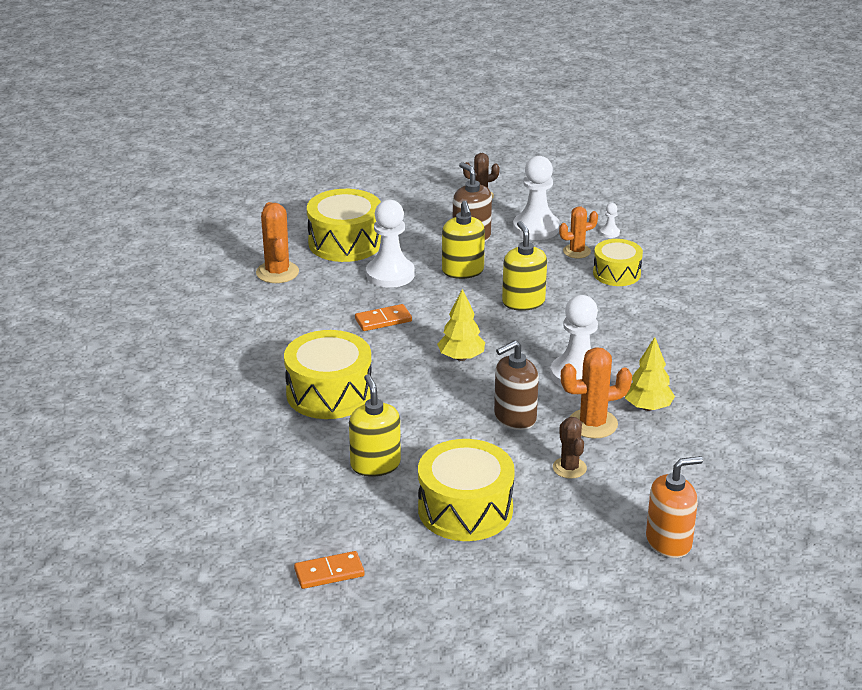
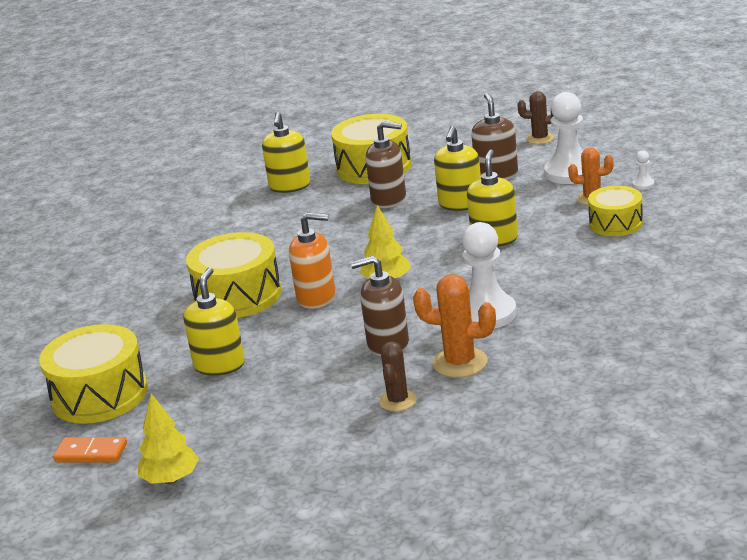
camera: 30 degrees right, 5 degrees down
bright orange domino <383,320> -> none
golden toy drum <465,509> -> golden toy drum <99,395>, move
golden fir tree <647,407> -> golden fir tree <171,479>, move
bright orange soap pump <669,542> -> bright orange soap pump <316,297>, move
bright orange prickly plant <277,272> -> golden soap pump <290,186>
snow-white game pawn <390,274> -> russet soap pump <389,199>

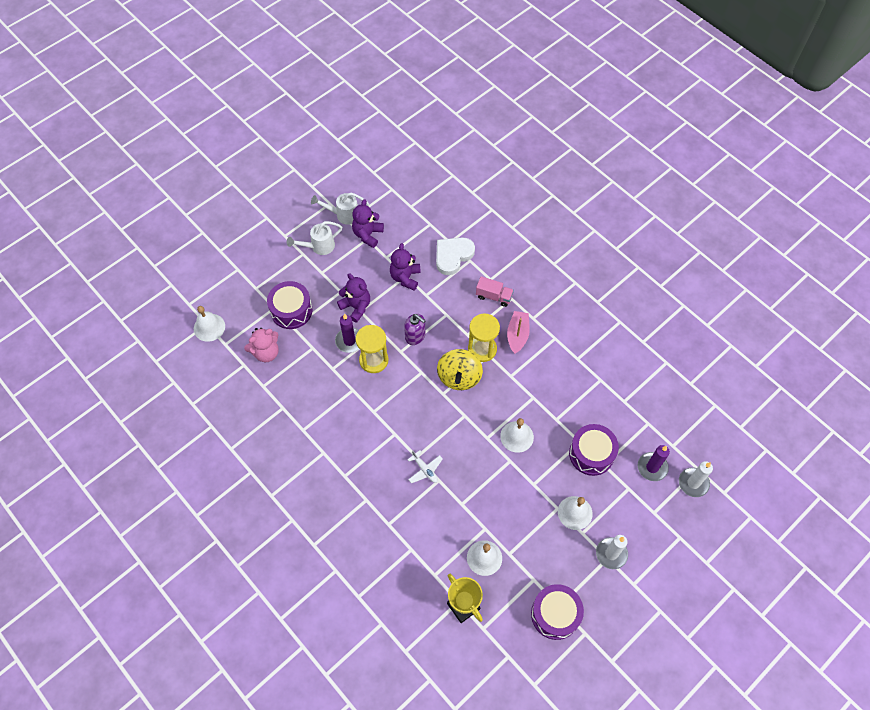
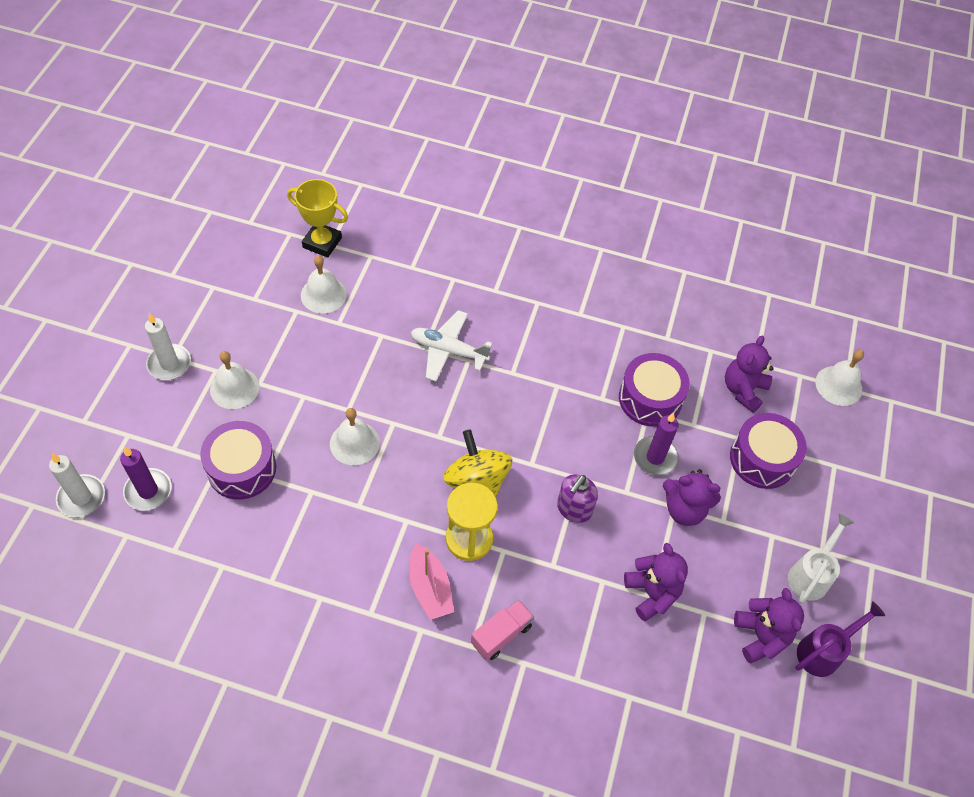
camera: 145 degrees right, 5 degrees down
golden hourglass <373,360> -> none
snow-white heart <453,256> -> none
royal purple toy drum <555,614> -> royal purple toy drum <650,398>, move
rosy teddy bear <266,352> -> royal purple teddy bear <743,390>
snow-white watering pot <343,215> -> royal purple watering pot <823,651>
royal purple soap pump <415,336> -> royal purple soap pump <574,509>, 60 degrees counterclockwise
rosy truck <494,296> -> rosy truck <501,634>, 150 degrees clockwise
snow-white plane <425,470> -> snow-white plane <448,350>, x1.57

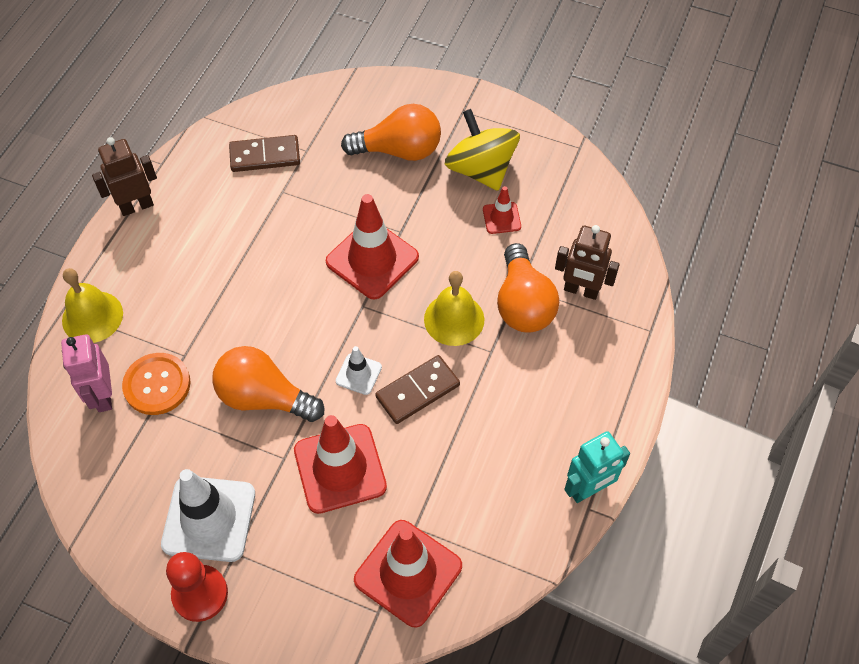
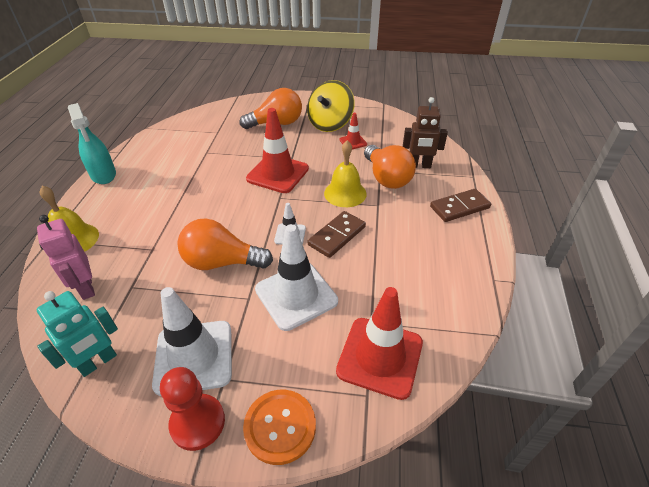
camera: 15 degrees left, 15 degrees down
bright orange shirt button <157,385> -> bright orange shirt button <280,427>, move
russet domino <265,156> -> russet domino <459,207>, move
turquoise robot figure <588,489> -> turquoise robot figure <98,362>, move
russet robot figure <136,206> -> turquoise spray bottle <103,175>
crimson traffic cone <340,468> -> snow-white traffic cone <296,295>
golden whirligig <480,169> -> golden whirligig <330,124>, 105 degrees counterclockwise

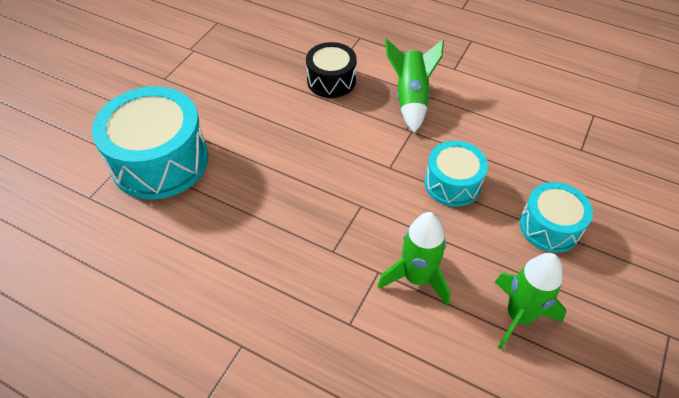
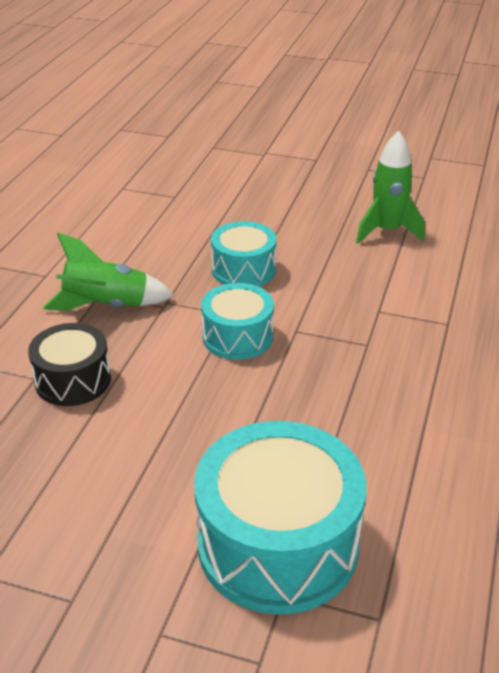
camera: 100 degrees left, 15 degrees down
green spaceship <416,278> -> none
turquoise toy drum <549,226> -> turquoise toy drum <237,337>, move

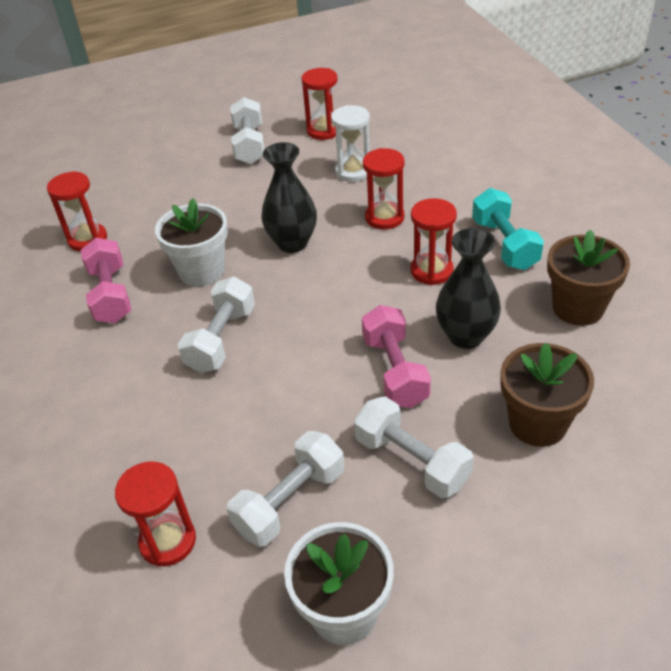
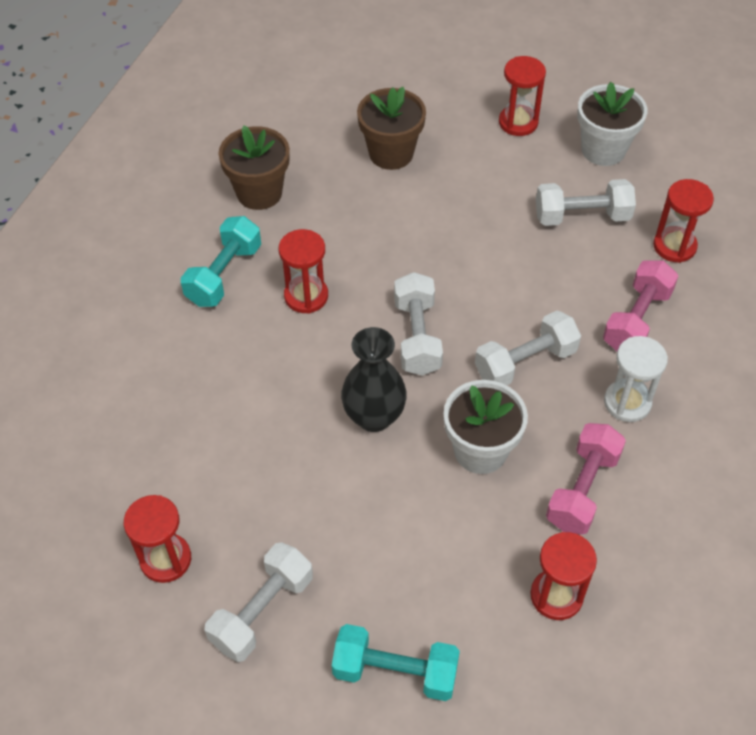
camera: 140 degrees left, 10 degrees up
jet-black tall vase <465,336> -> none
none -> turquoise dumbbell <395,672>
snow-white hourglass <353,171> -> snow-white hourglass <627,402>, move
snow-white dumbbell <411,461> -> snow-white dumbbell <417,336>, move
rosy dumbbell <395,371> -> rosy dumbbell <637,320>, move
crimson hourglass <384,217> -> crimson hourglass <518,122>, move

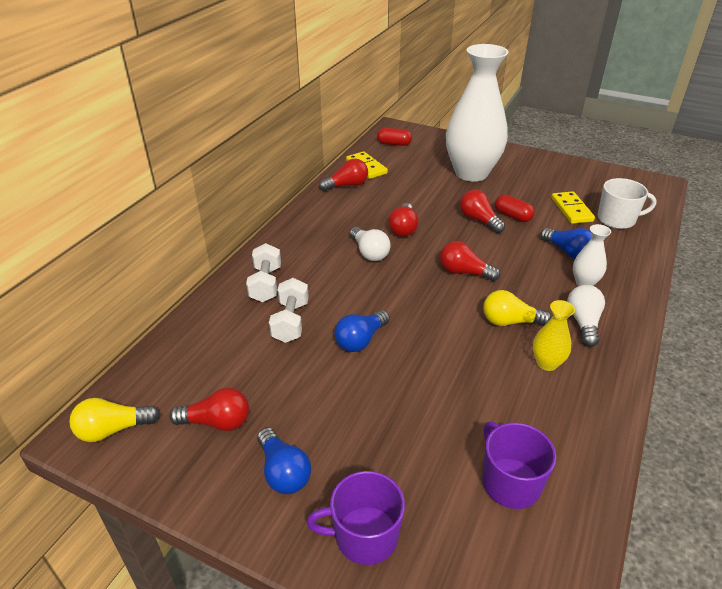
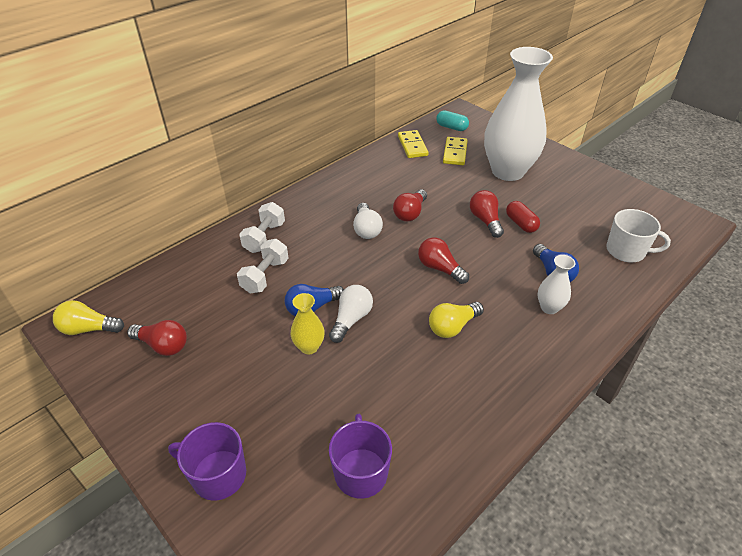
camera: 20 degrees right, 5 degrees up
blue lightbulb <283,472> -> none
crimson lightbulb <347,185> -> none
golden tall vase <547,363> -> golden tall vase <309,347>, move
golden domino <571,209> -> golden domino <455,153>, move
snow-white lightbulb <583,323> -> snow-white lightbulb <351,319>, move
crimson pill <394,144> -> turquoise pill <451,127>
golden lightbulb <510,322> -> golden lightbulb <453,326>, 60 degrees counterclockwise

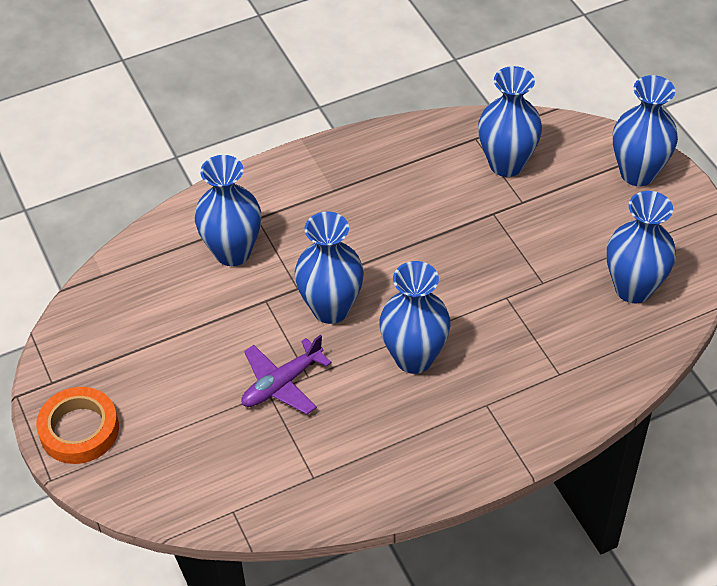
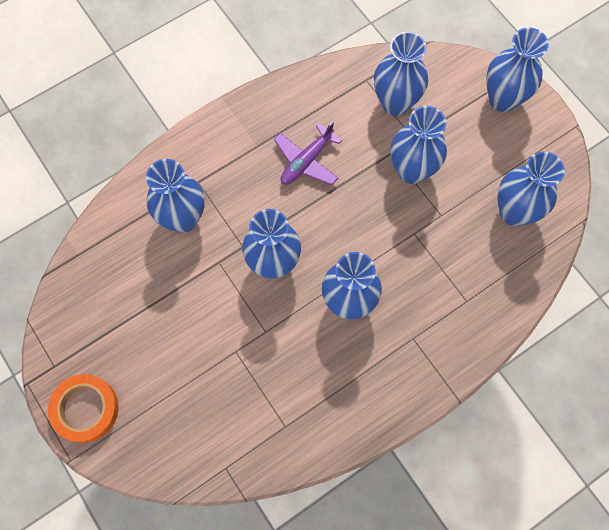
camera: 10 degrees left, 20 degrees up
none -> blue tall vase <412,170>
royal purple plane <282,384> -> royal purple plane <306,161>, move

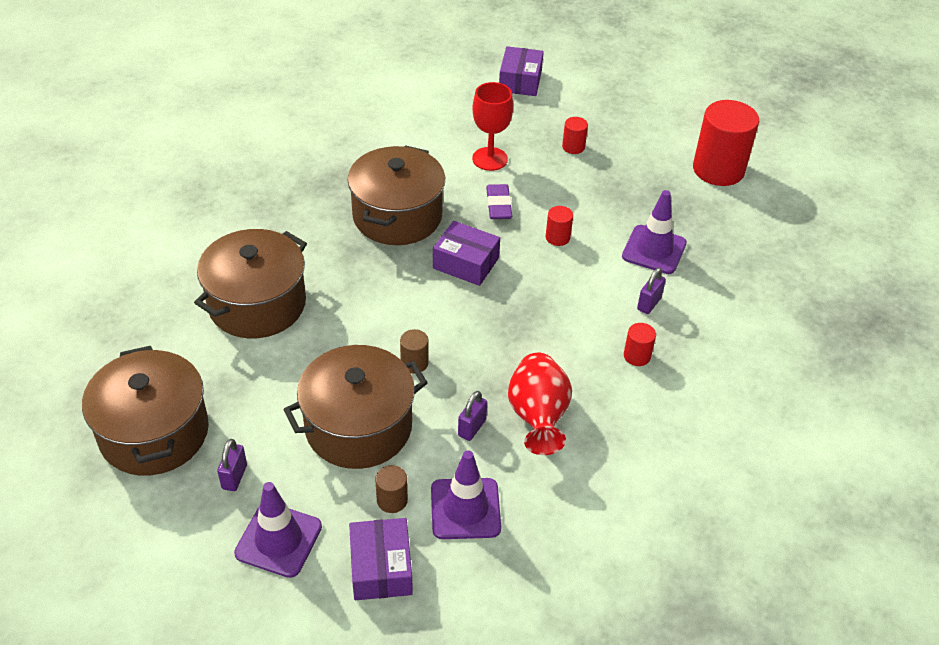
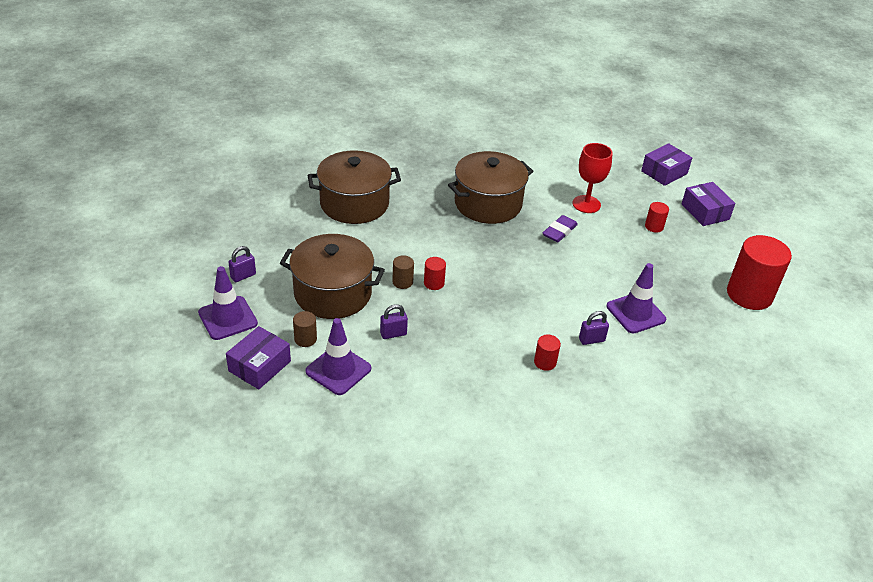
camera: 40 degrees right, 5 degrees down
russet cooking pot <154,433> -> none
crimson tall vase <538,417> -> none
royal purple box <466,263> -> royal purple box <705,212>, move
crimson cylinder shape <557,237> -> crimson cylinder shape <434,283>, move

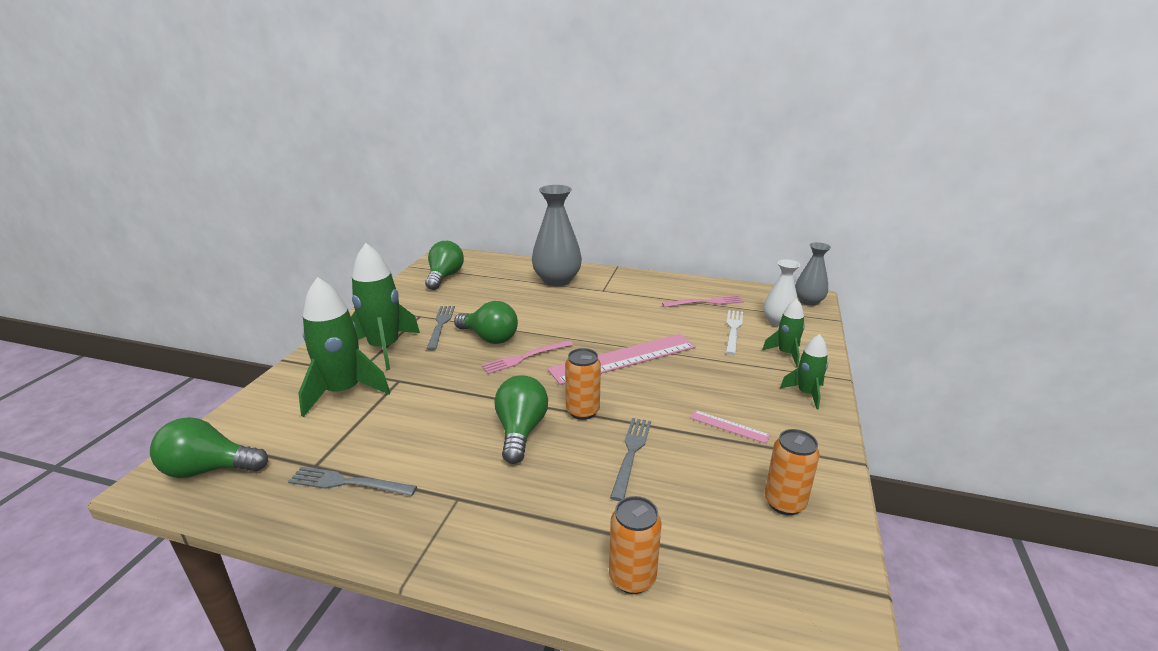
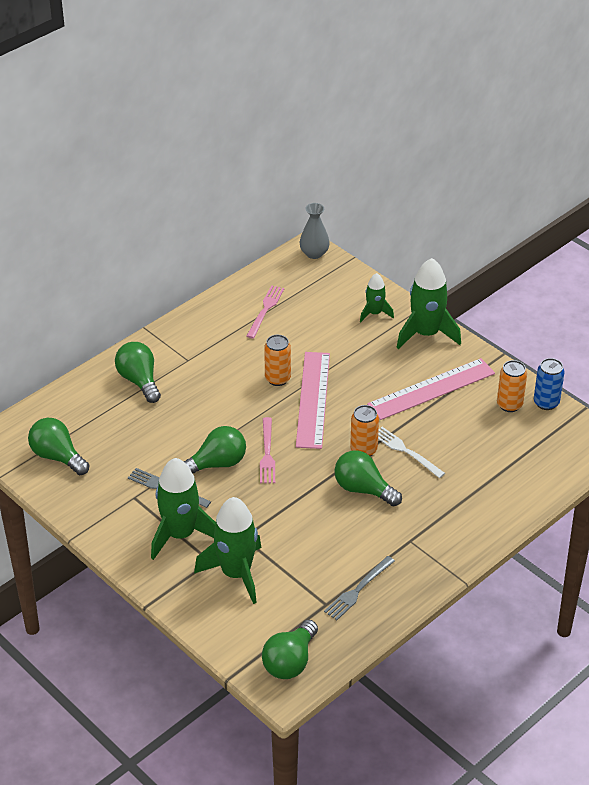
camera: 60 degrees left, 15 degrees up
ash-grey dinner fork <631,453> -> none
snow-white tall vase <778,322> -> none
none -> blue soda can <546,403>
bright orange soda can <632,578> -> bright orange soda can <277,379>, move
snow-white dinner fork <733,330> -> snow-white dinner fork <406,451>, move
ash-grey tall vase <557,280> -> green lightbulb <139,381>
rosy straightedge <729,426> -> rosy straightedge <431,389>, x2.33
green spaceship <806,393> -> green spaceship <426,334>, x1.84

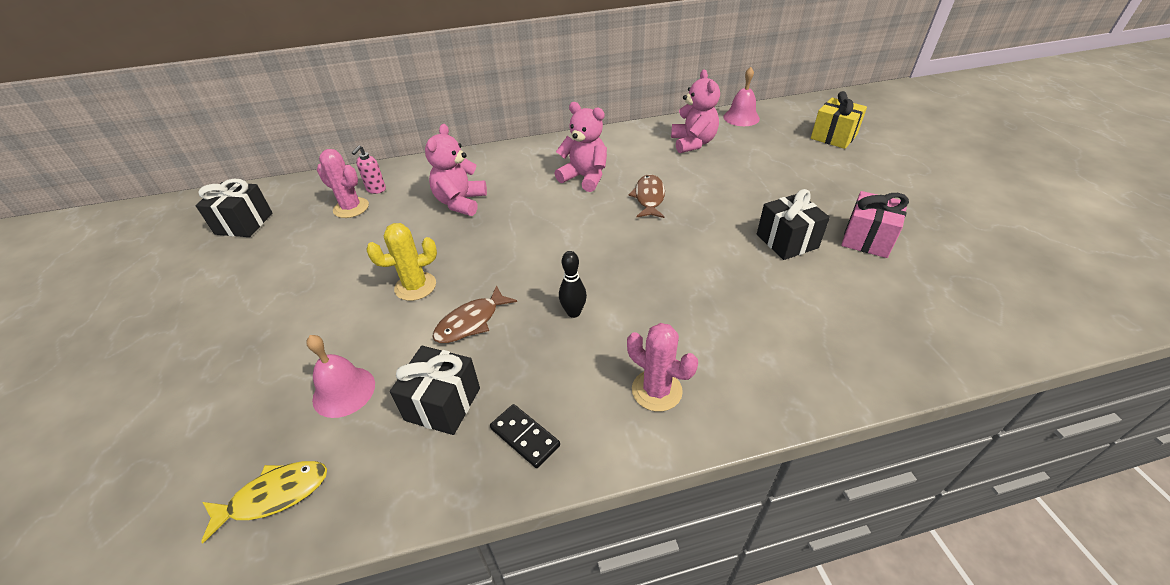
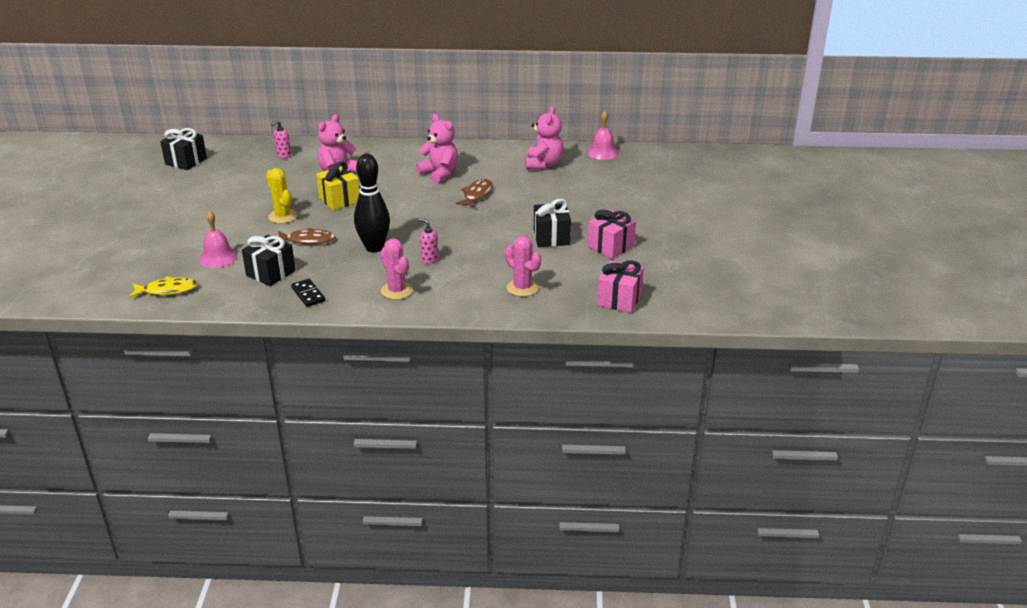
camera: 15 degrees right, 10 degrees down
none -> rosy soap pump <429,259>
none -> rosy present <619,299>
rosy prickly plant <351,208> -> rosy prickly plant <522,288>, move
golden present <833,137> -> golden present <339,200>, move
golden prickly plant <415,286> -> golden prickly plant <283,216>, 60 degrees clockwise
russet fish <471,322> -> russet fish <308,240>, 150 degrees counterclockwise
jet-black tenpin <573,312> -> jet-black tenpin <374,247>, x1.90

